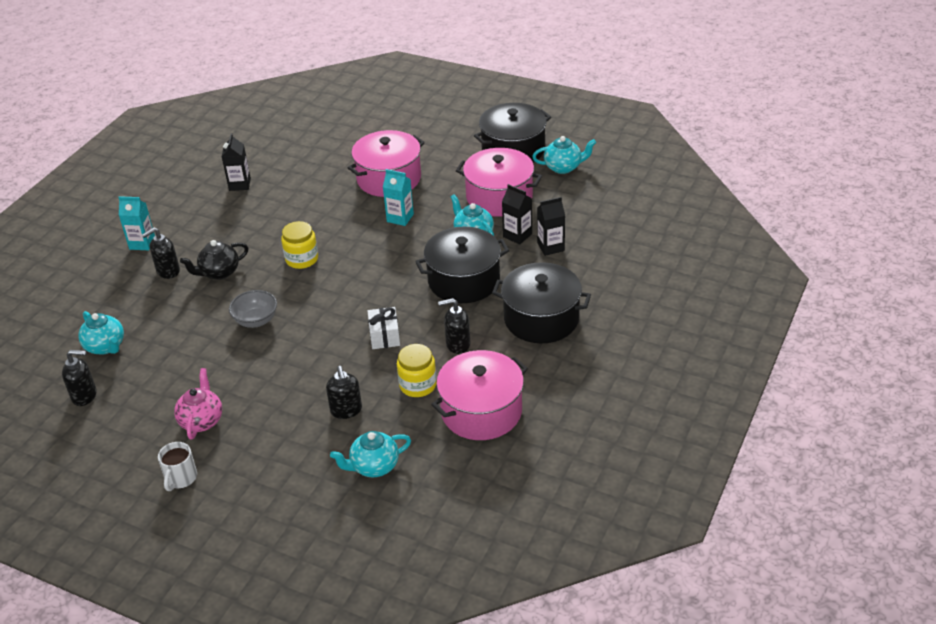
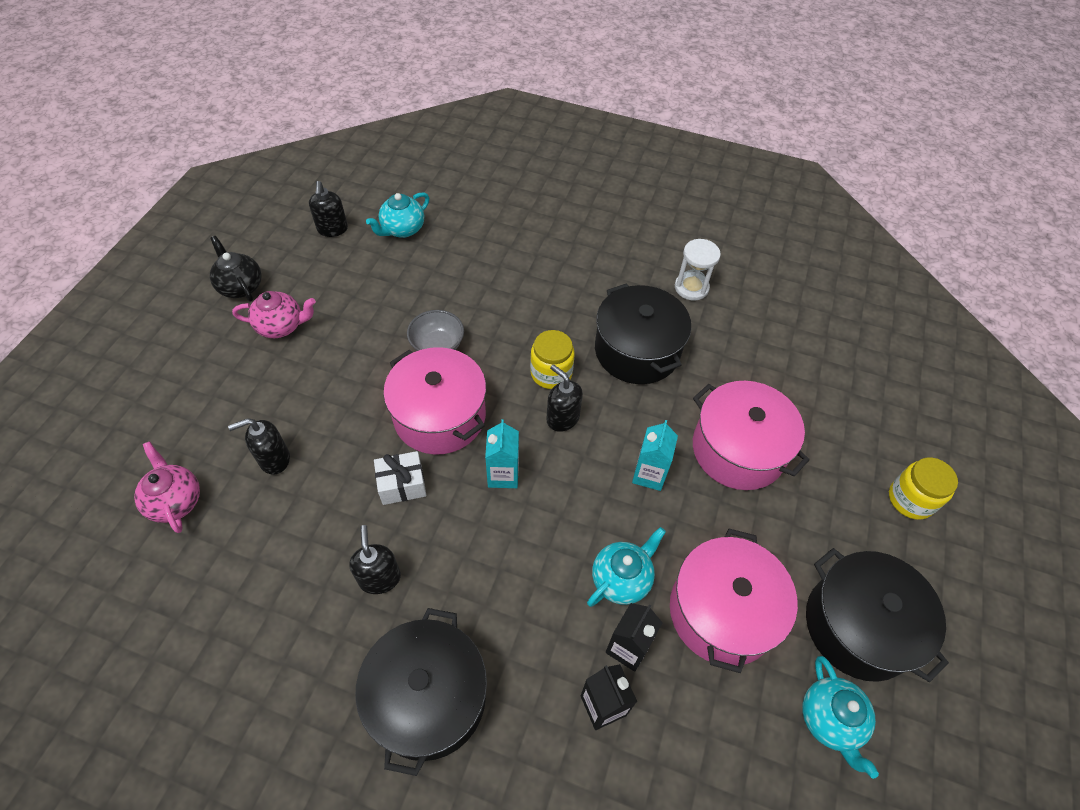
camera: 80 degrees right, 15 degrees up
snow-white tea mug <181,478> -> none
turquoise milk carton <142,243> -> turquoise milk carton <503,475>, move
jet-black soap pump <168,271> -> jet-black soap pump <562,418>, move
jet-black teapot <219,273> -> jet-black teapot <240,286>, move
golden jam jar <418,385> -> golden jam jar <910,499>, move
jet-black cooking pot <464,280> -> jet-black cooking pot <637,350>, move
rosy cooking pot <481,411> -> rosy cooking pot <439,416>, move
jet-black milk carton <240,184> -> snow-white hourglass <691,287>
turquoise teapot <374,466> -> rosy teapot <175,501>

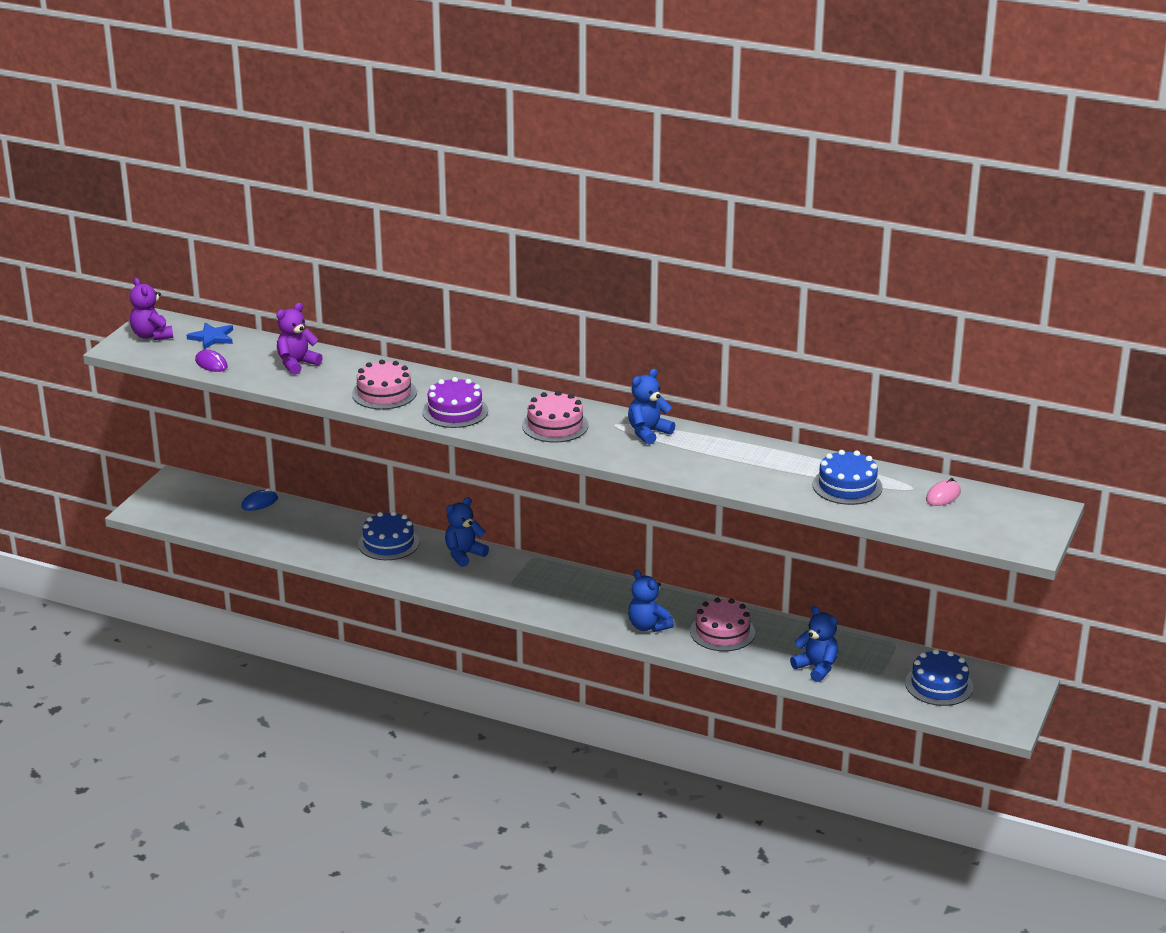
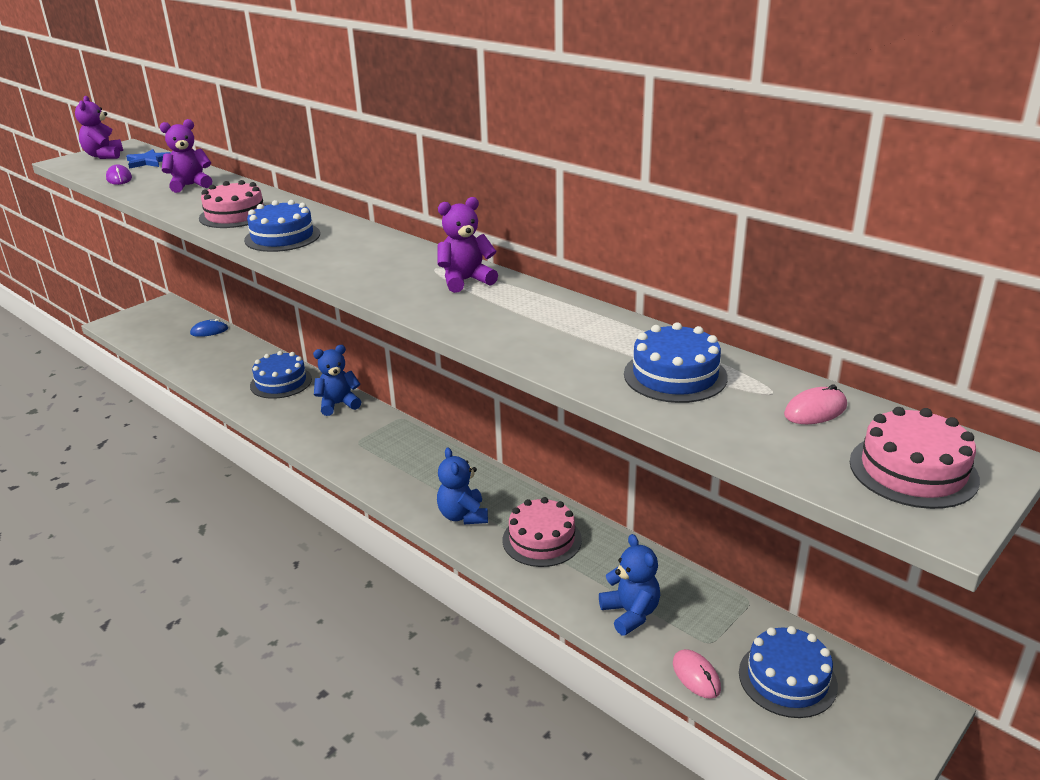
camera: 20 degrees right, 0 degrees up
none -> rosy PC mouse <696,676>
rosy gateau <555,425> -> rosy gateau <913,470>, move
royal purple gateau <455,411> -> blue gateau <282,237>
blue teddy bear <648,432> -> royal purple teddy bear <465,281>

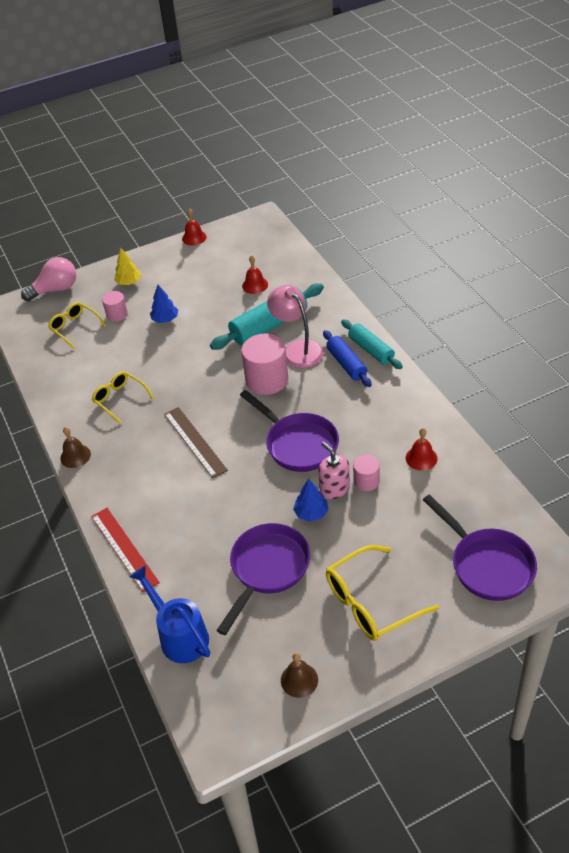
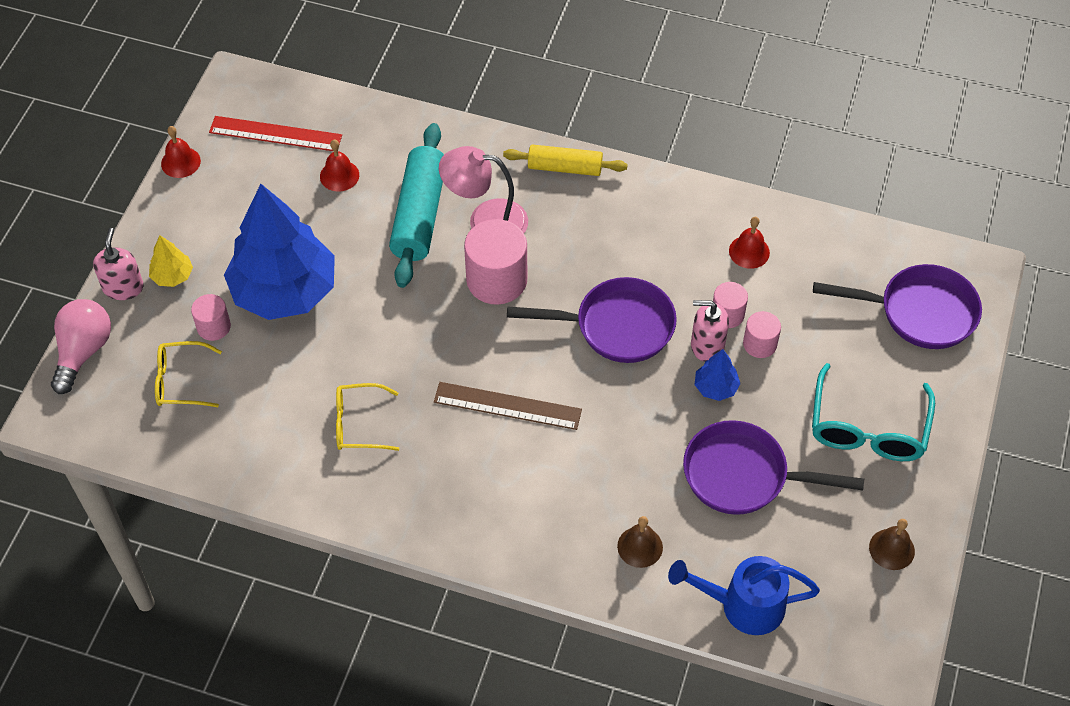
camera: 50 degrees left, 10 degrees up
blue rolling pin <346,364> -> none
none -> rosy soap pump <123,287>
none -> rosy cylinder shape <759,344>
russet bell <75,456> -> russet bell <640,546>, move
crimson straightedge <124,548> -> crimson straightedge <275,134>, move
golden eyeglasses <371,602> -> turquoise eyeglasses <867,428>
turquoise rolling pin <371,350> -> golden rolling pin <565,167>
royal purple skillet <267,569> -> royal purple skillet <743,475>, 60 degrees counterclockwise
blue fir tree <165,319> -> blue fir tree <284,291>, x2.49

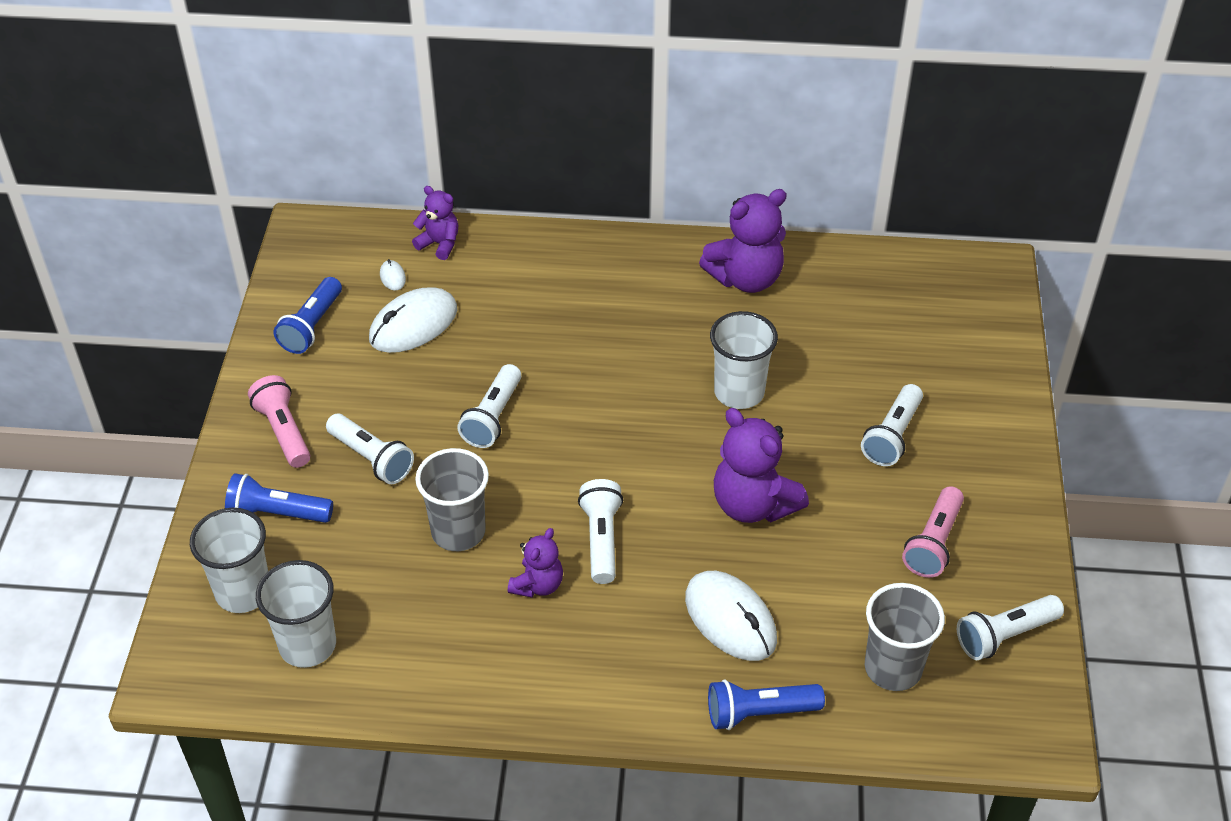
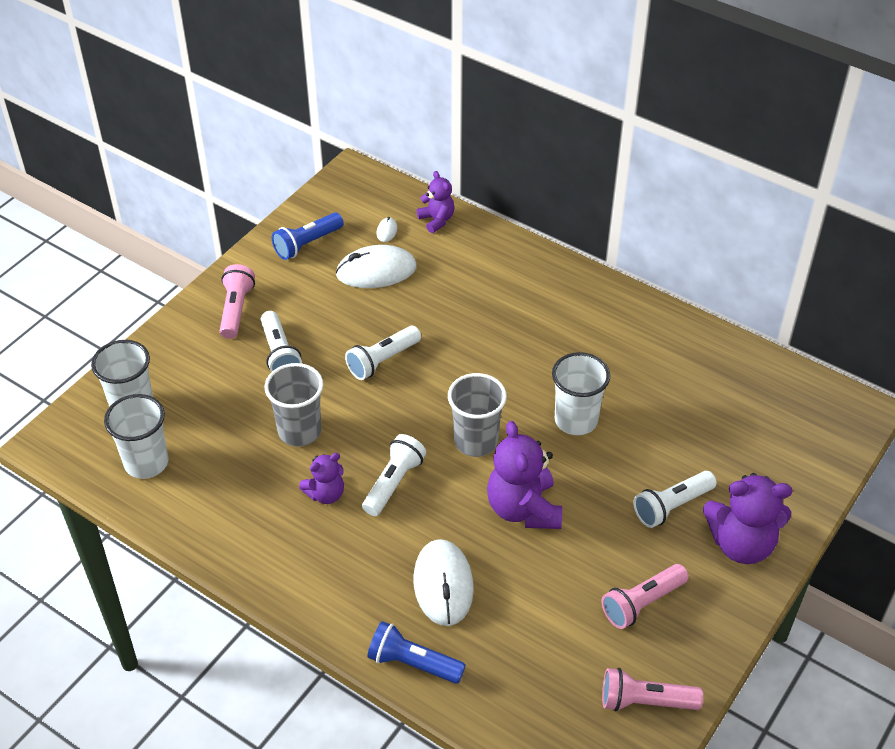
camera: 30 degrees right, 0 degrees up
blue torch <277,513> -> none
royal purple teddy bear <746,278> -> royal purple teddy bear <741,544>, move
ash-grey cup <893,668> -> ash-grey cup <476,441>, move
snow-white torch <1005,635> -> rosy torch <645,701>

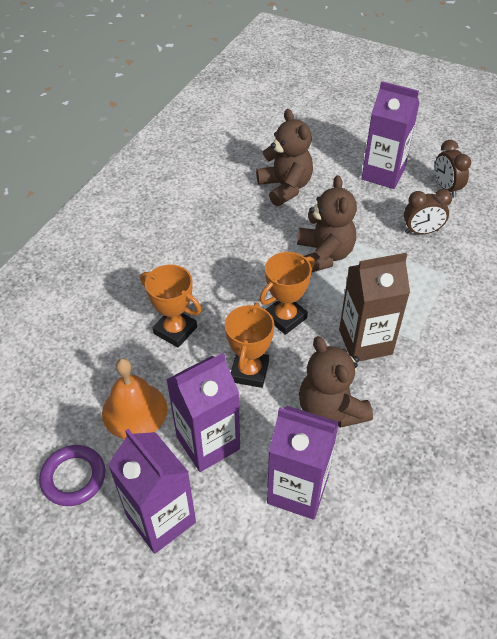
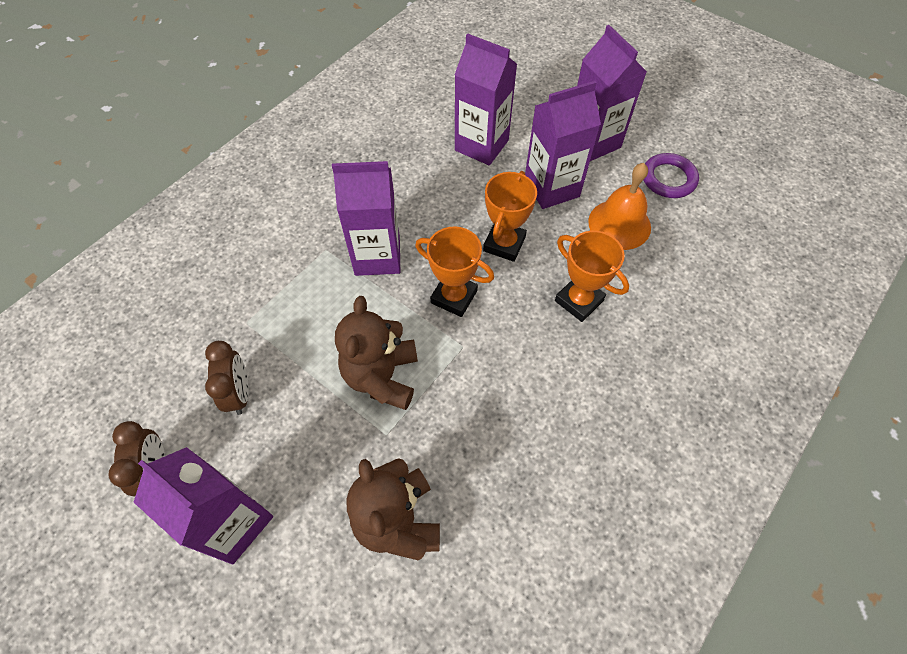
camera: 170 degrees left, 10 degrees up
russet teddy bear <330,409> -> none
russet milk carton <365,342> -> royal purple milk carton <377,256>
bright orange award cup <285,317> -> bright orange award cup <454,297>, 60 degrees clockwise
russet alarm clock <421,231> -> russet alarm clock <239,393>, 75 degrees clockwise

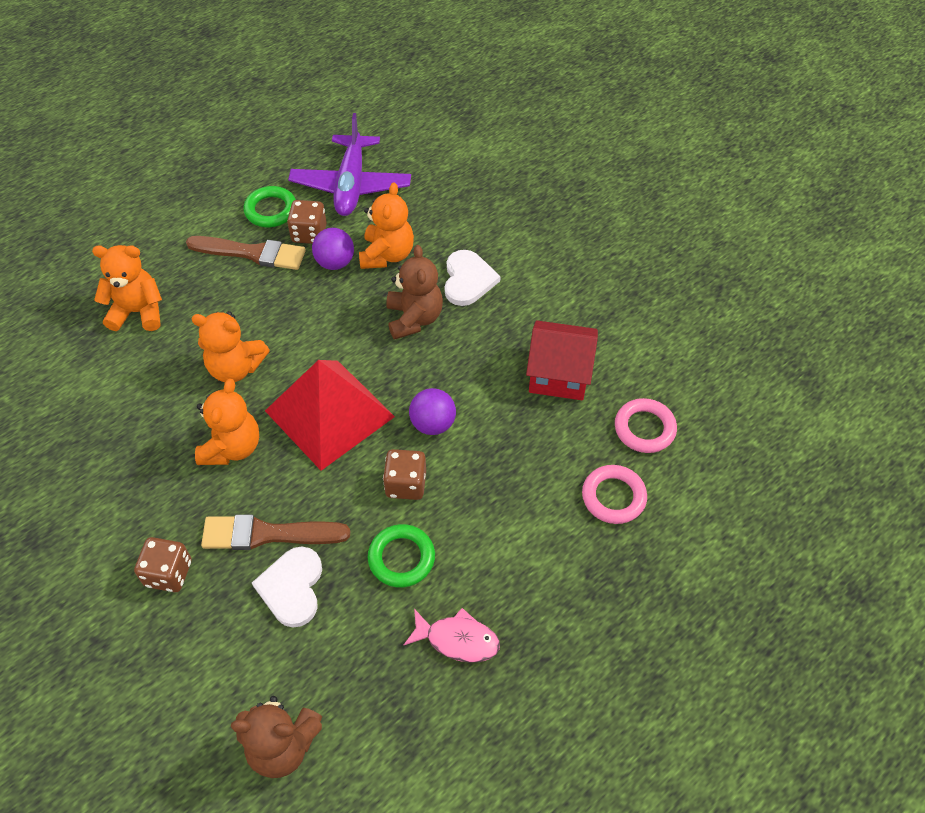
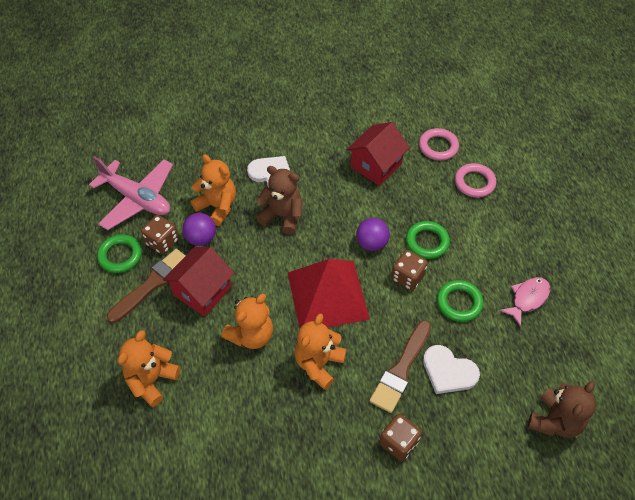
camera: 60 degrees left, 0 degrees up
none -> crimson house <202,291>
none -> green hoop <427,242>
royal purple plane <351,185> -> rosy plane <137,199>
bright orange teddy bear <232,447> -> bright orange teddy bear <319,364>, 105 degrees counterclockwise

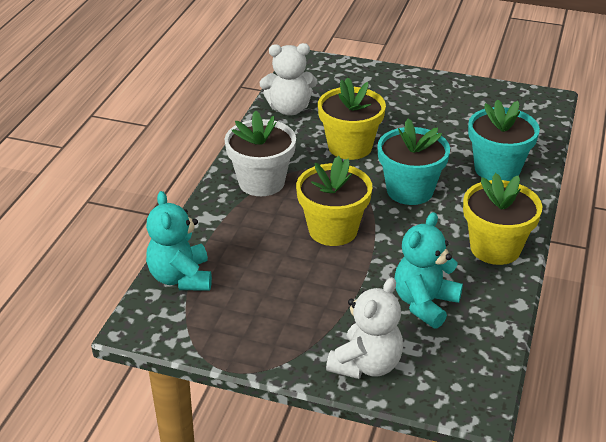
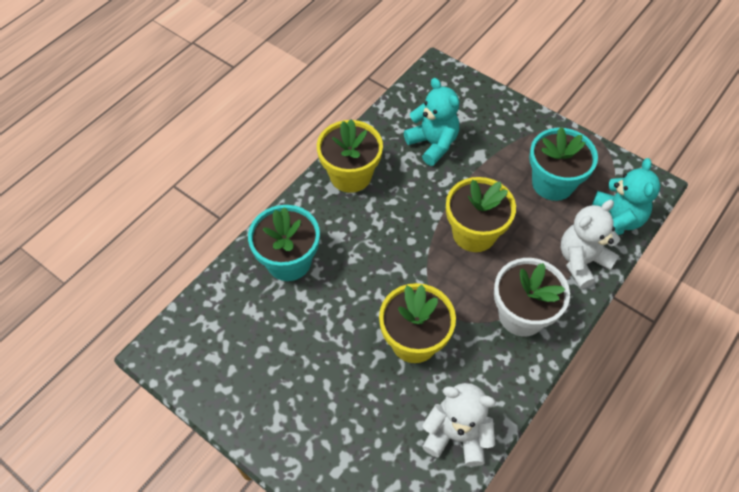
camera: 160 degrees left, 20 degrees up
snow-white teddy bear <366,364> -> snow-white teddy bear <582,261>, move
turquoise plant pot <410,190> -> turquoise plant pot <553,183>, move
turquoise teddy bear <424,303> -> turquoise teddy bear <433,144>, 90 degrees counterclockwise

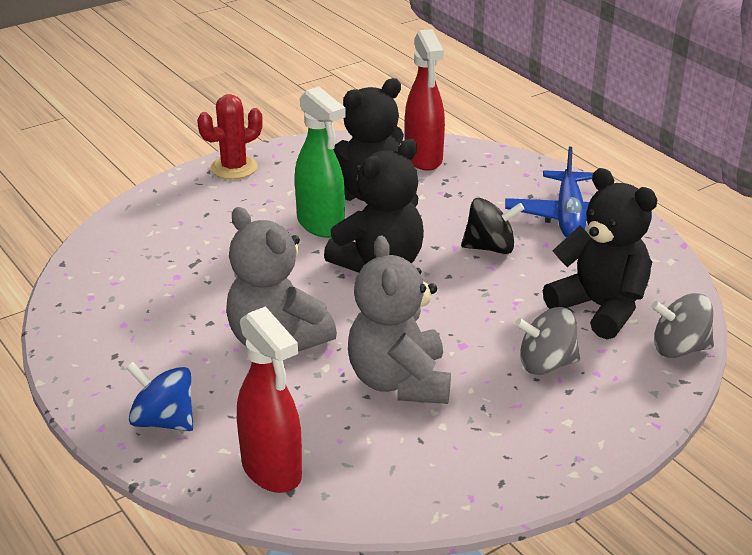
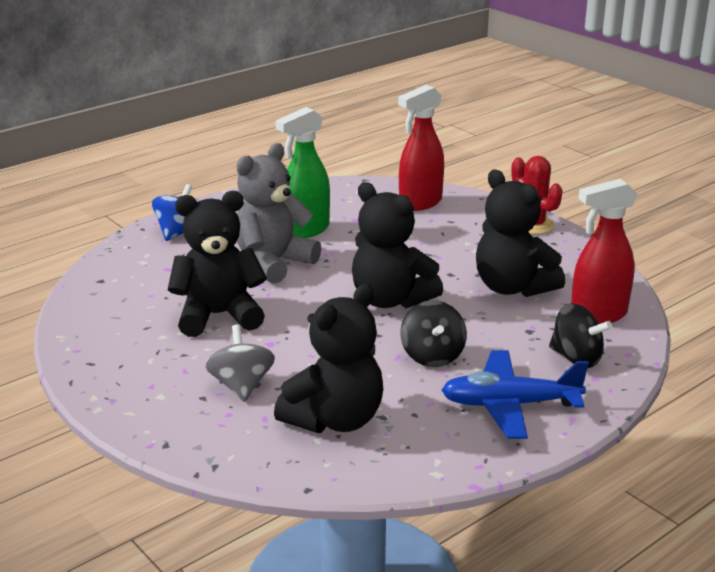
camera: 85 degrees right, 5 degrees down
ash-grey whirligig <679,349> -> none
none -> jet-black whirligig <576,358>
crimson spray bottle <272,471> -> crimson spray bottle <420,203>, move
green spray bottle <321,225> -> green spray bottle <306,230>, move
ash-grey teddy bear <399,382> -> jet-black teddy bear <218,315>

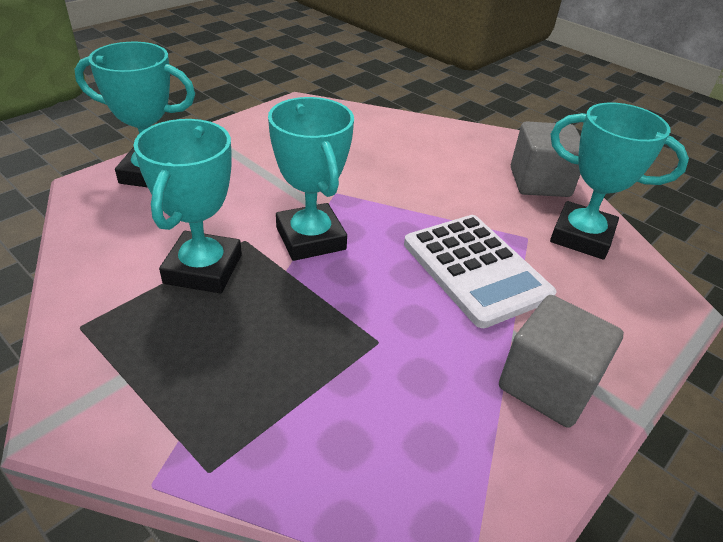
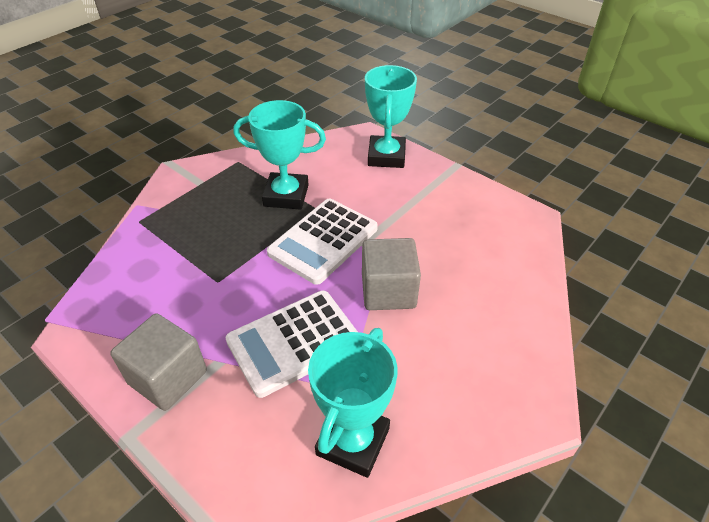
camera: 90 degrees right, 5 degrees up
ash-grey cube <539,182> -> ash-grey cube <388,291>, move
turquoise award cup <310,238> -> snow-white calculator <323,241>

